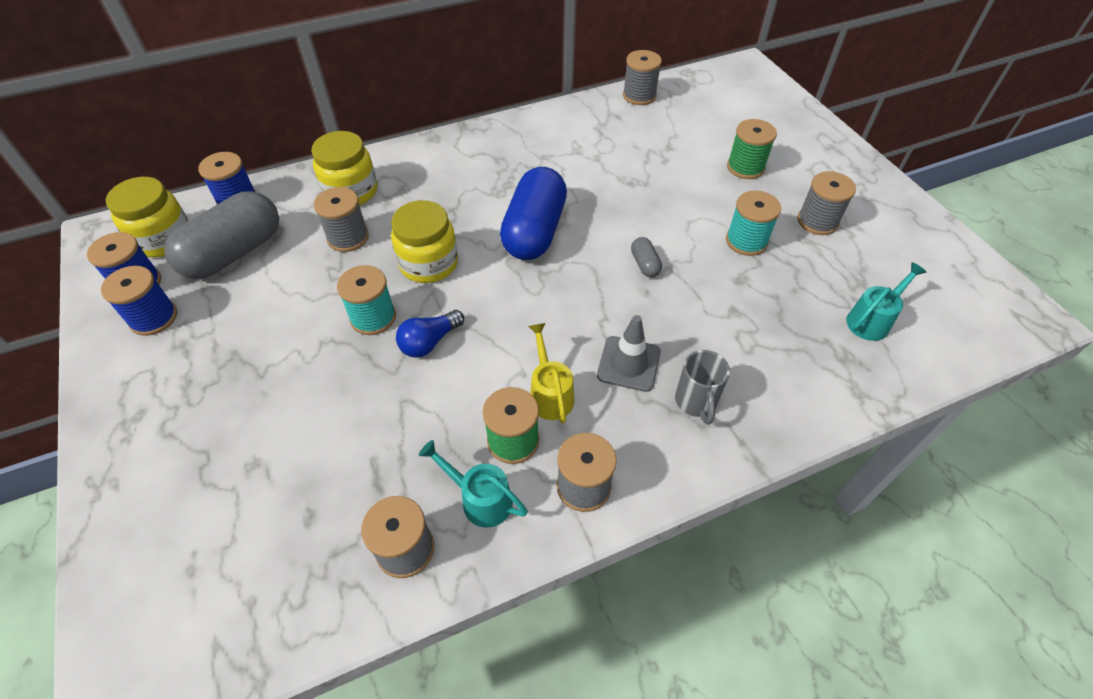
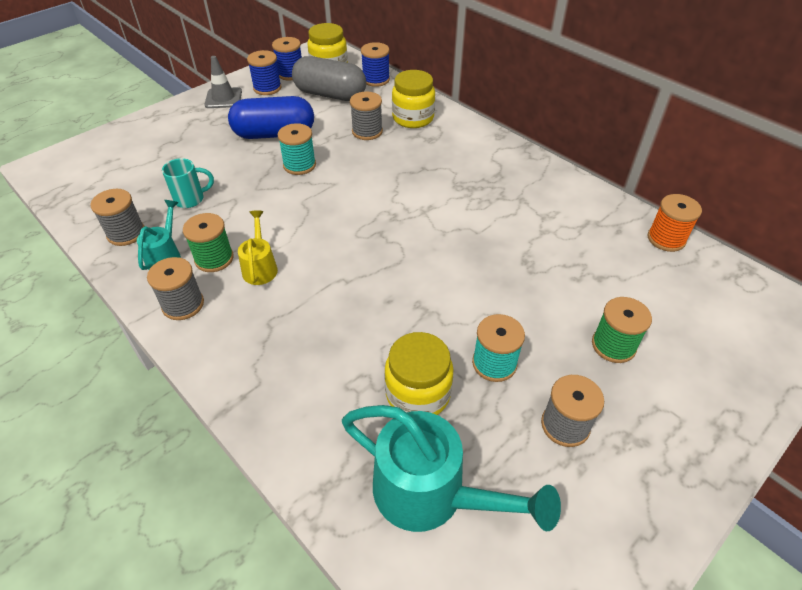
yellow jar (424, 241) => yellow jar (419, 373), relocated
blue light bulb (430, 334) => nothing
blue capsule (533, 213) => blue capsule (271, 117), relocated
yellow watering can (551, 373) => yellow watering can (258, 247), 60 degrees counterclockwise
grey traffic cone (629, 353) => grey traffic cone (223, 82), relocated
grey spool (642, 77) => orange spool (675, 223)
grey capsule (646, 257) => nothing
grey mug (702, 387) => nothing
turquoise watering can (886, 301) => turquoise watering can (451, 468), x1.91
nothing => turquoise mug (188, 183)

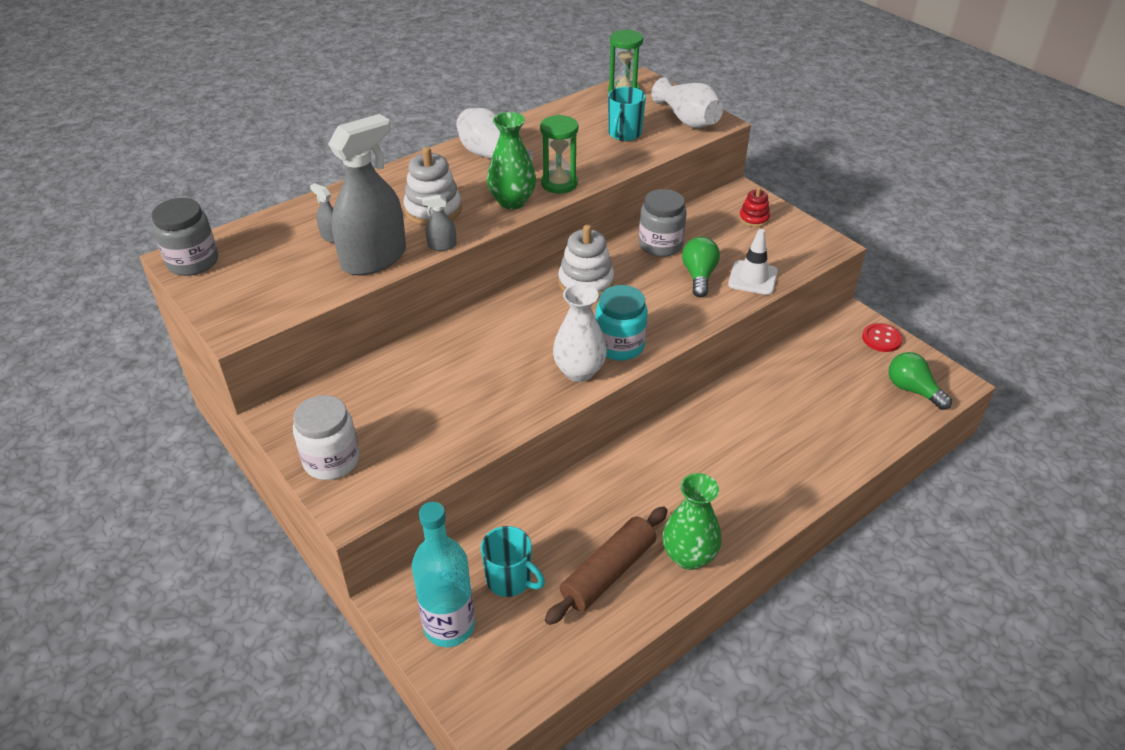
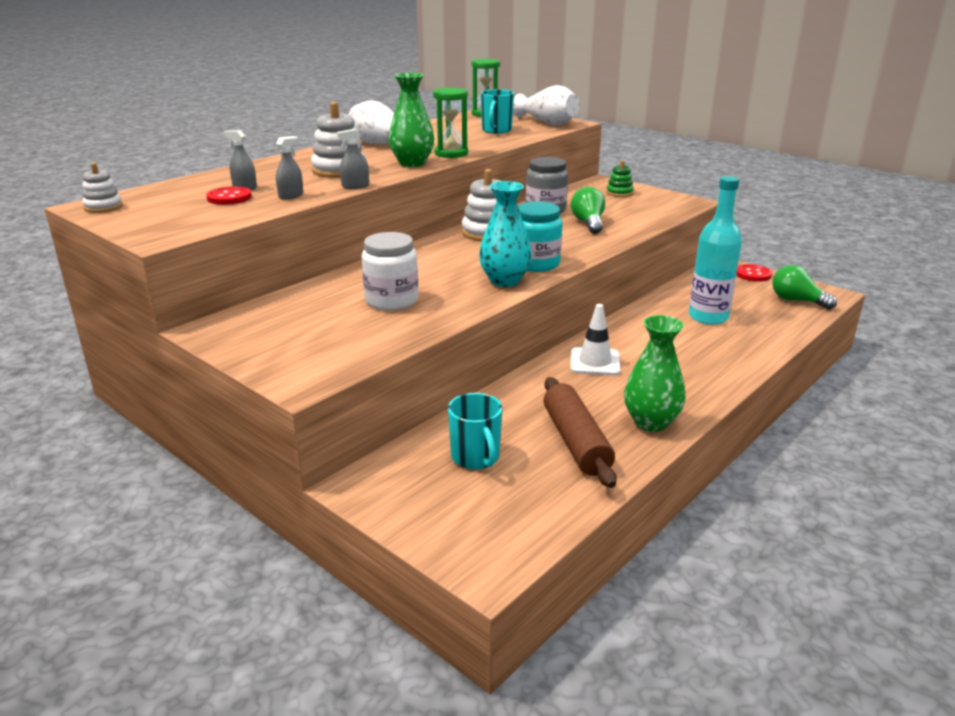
grey jar (185, 237) => white stacking toy (102, 188)
white jar (326, 437) => white jar (390, 271), relocated
grey spray bottle (367, 194) => grey spray bottle (289, 167), x0.40
turquoise bottle (443, 574) => turquoise bottle (715, 250), relocated
turquoise mug (513, 561) => turquoise mug (475, 431), 45 degrees clockwise
brown rolling pin (606, 566) => brown rolling pin (580, 432), 45 degrees counterclockwise
white vase (580, 333) => turquoise vase (505, 234)
white traffic cone (753, 262) => white traffic cone (595, 340), relocated
red stacking toy (754, 207) => green stacking toy (620, 178)
nothing => red button (229, 195)

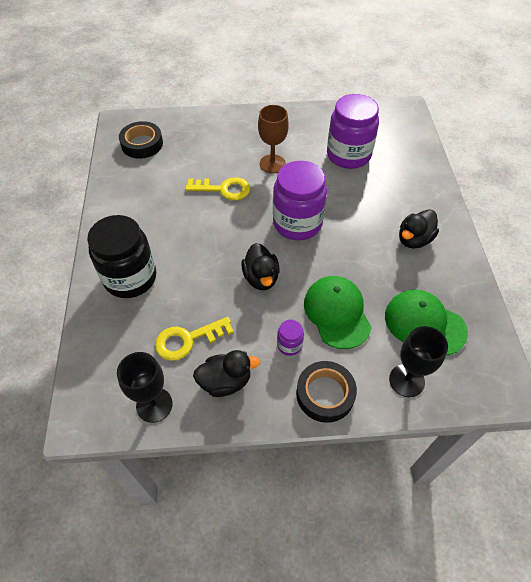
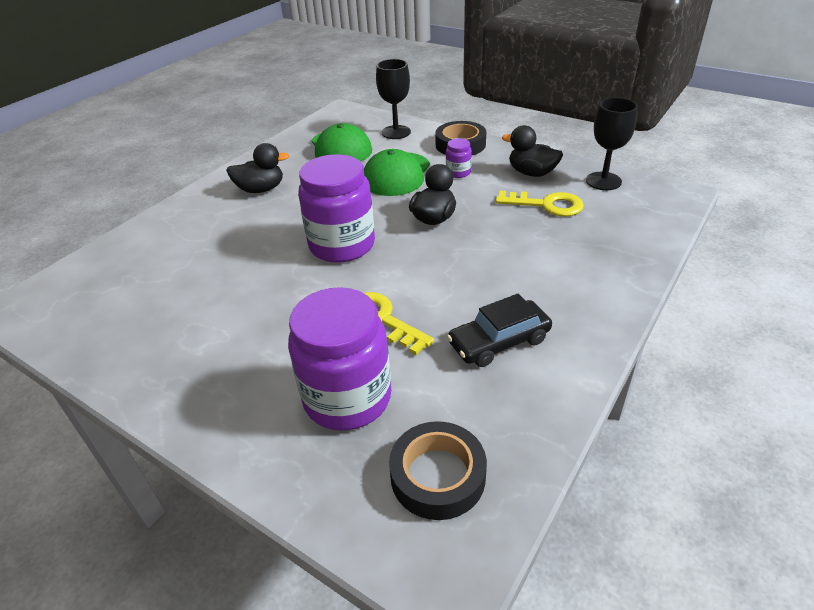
black jar (121, 256) => nothing
brown goblet (273, 139) => nothing
purple jar (353, 131) => purple jar (339, 359), relocated
nothing => black car (499, 330)

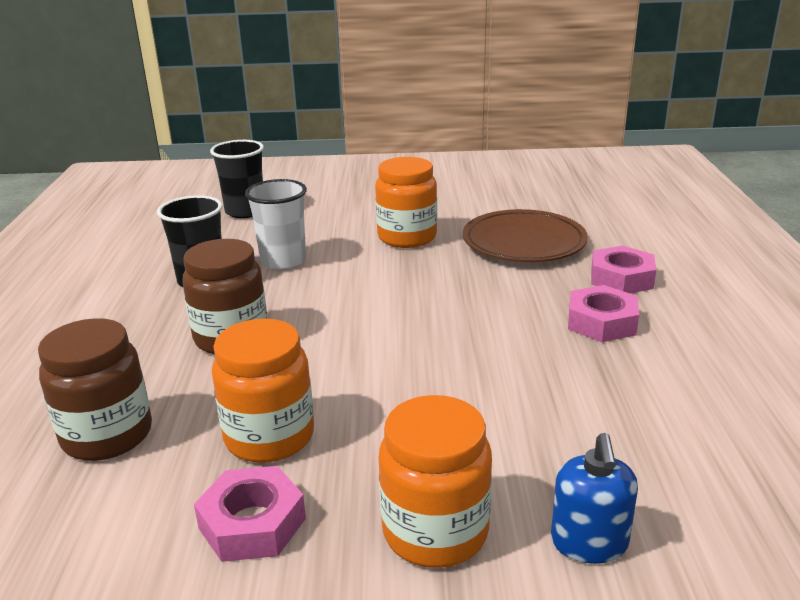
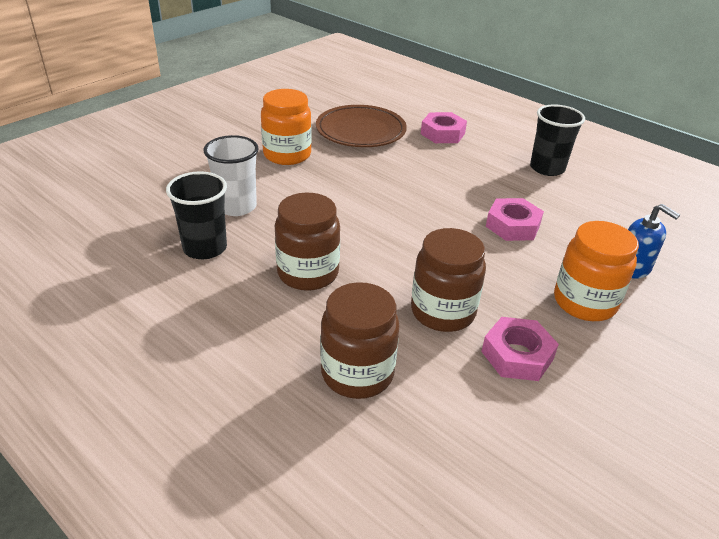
black cup (237, 179) => black cup (557, 140), relocated
orange jar (263, 391) => brown jar (448, 280)
pink nut (603, 313) => pink nut (515, 219), relocated

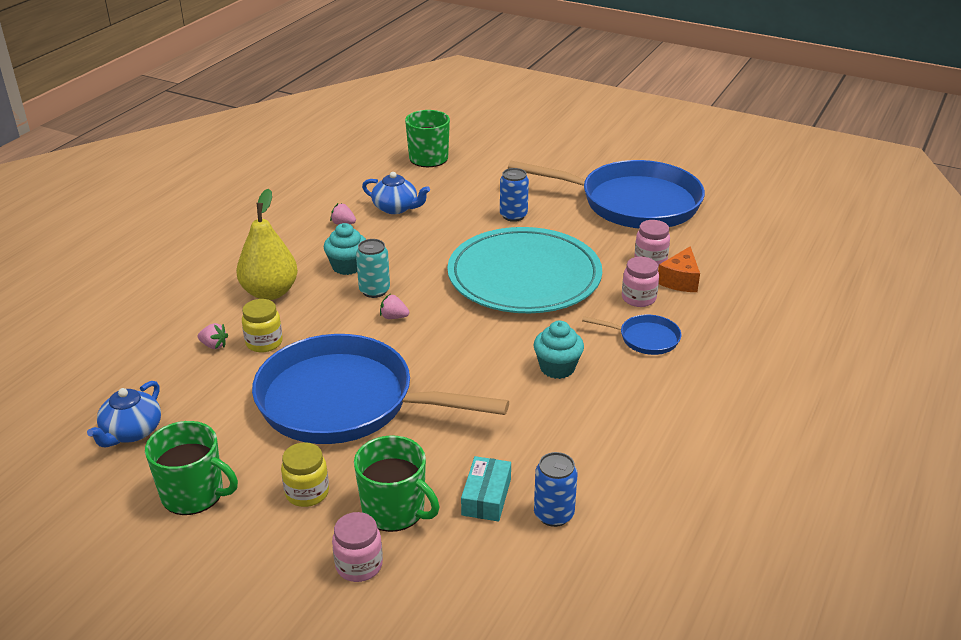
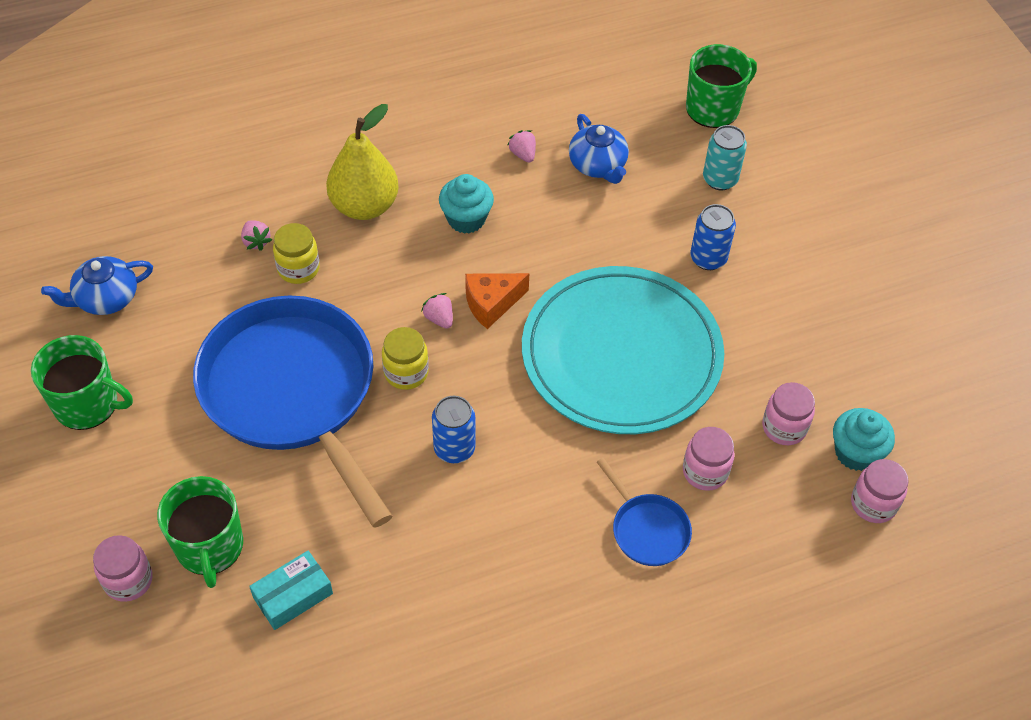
green mug (191, 468) => green mug (82, 382), 45 degrees counterclockwise
yellow jar (305, 474) => yellow jar (405, 358), relocated
turquoise can (373, 268) => turquoise can (725, 158), relocated
blue pan (606, 194) => nothing
turquoise cupcake (559, 350) => turquoise cupcake (864, 439), relocated
blue can (556, 489) => blue can (454, 429), relocated
orange cheese (679, 269) => orange cheese (497, 301), relocated
nothing => pink jar (880, 491)

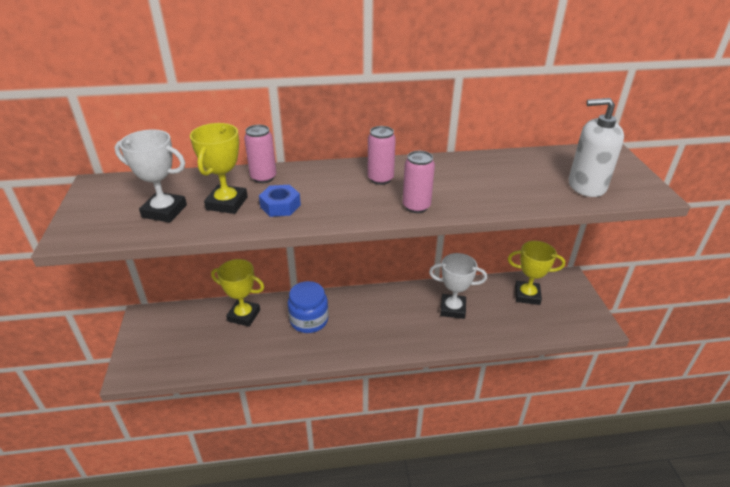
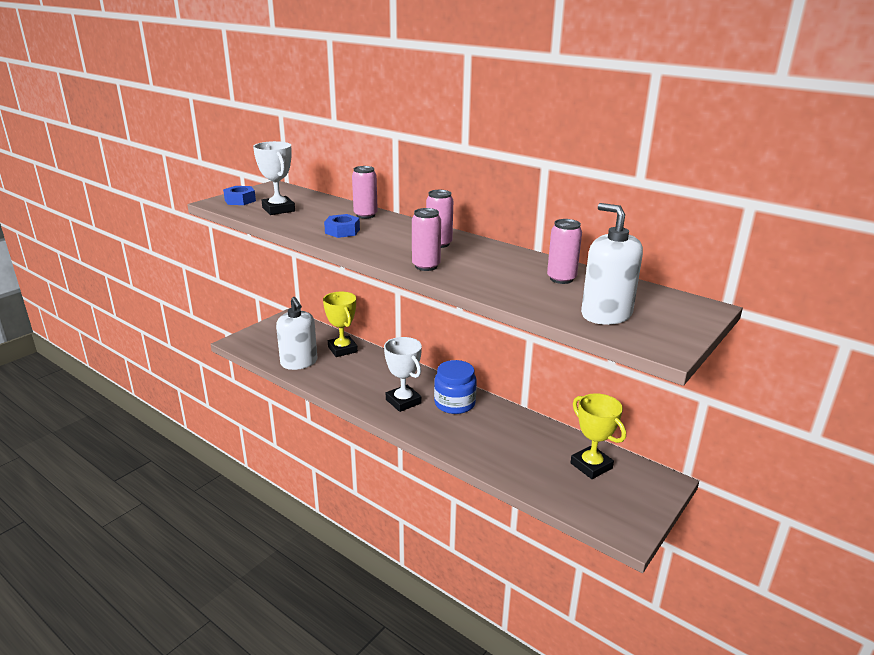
yellow trophy (219, 168) => nothing
blue jar (308, 307) => blue jar (455, 387), relocated
white trophy (458, 286) => white trophy (403, 374), relocated
nothing => blue nut (239, 195)
nothing => white soap dispenser (296, 333)
nothing => pink can (564, 251)

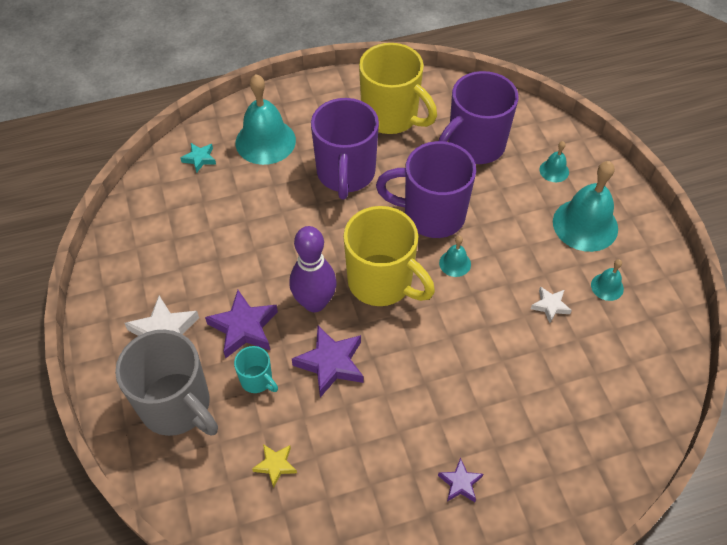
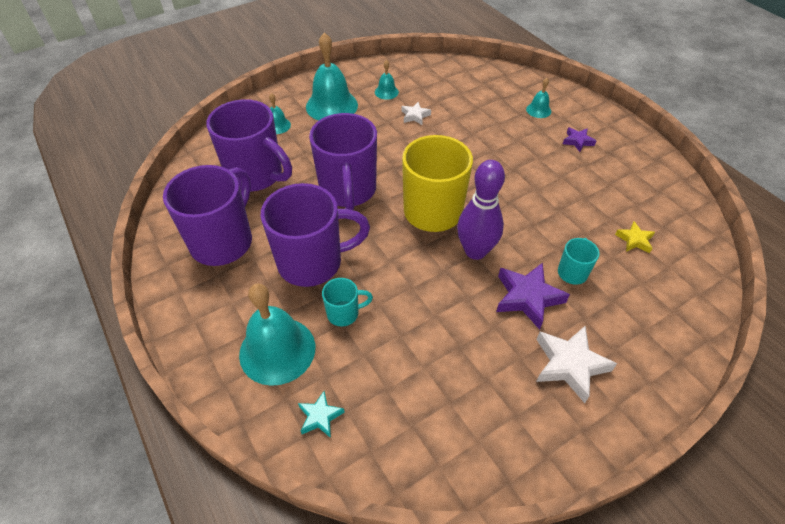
grey mug (166, 383) => nothing
purple star (327, 362) => nothing
yellow mug (398, 88) => purple mug (207, 215)
turquoise bell (455, 256) => turquoise bell (538, 98), relocated
nothing => turquoise mug (347, 302)

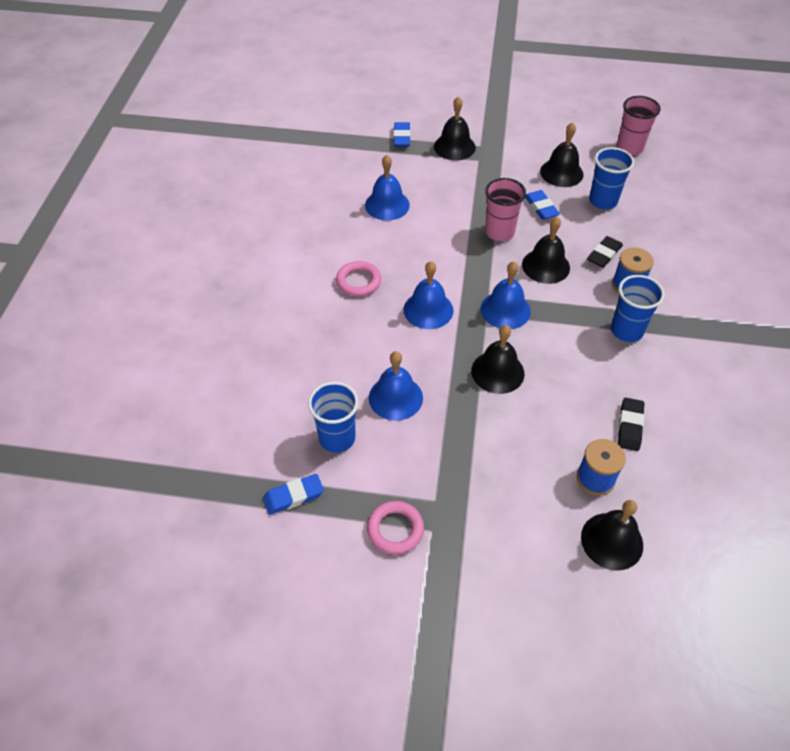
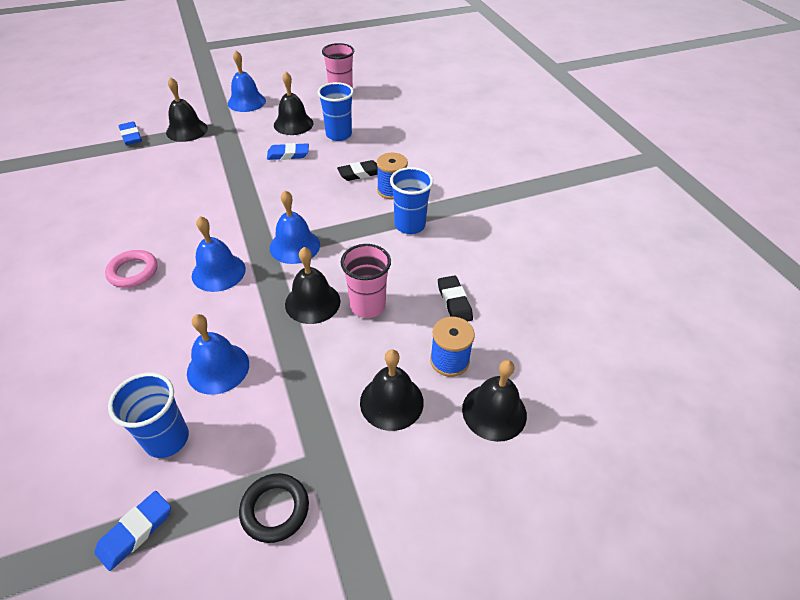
blue bell (387, 188) => blue bell (247, 81), relocated
pink ring (395, 528) => black ring (274, 508)
pink cup (505, 209) => pink cup (366, 281), relocated
black bell (546, 250) => black bell (392, 390), relocated
blue eraser (542, 205) => blue eraser (288, 151), 45 degrees counterclockwise
black eraser (605, 252) => black eraser (357, 170), 60 degrees clockwise

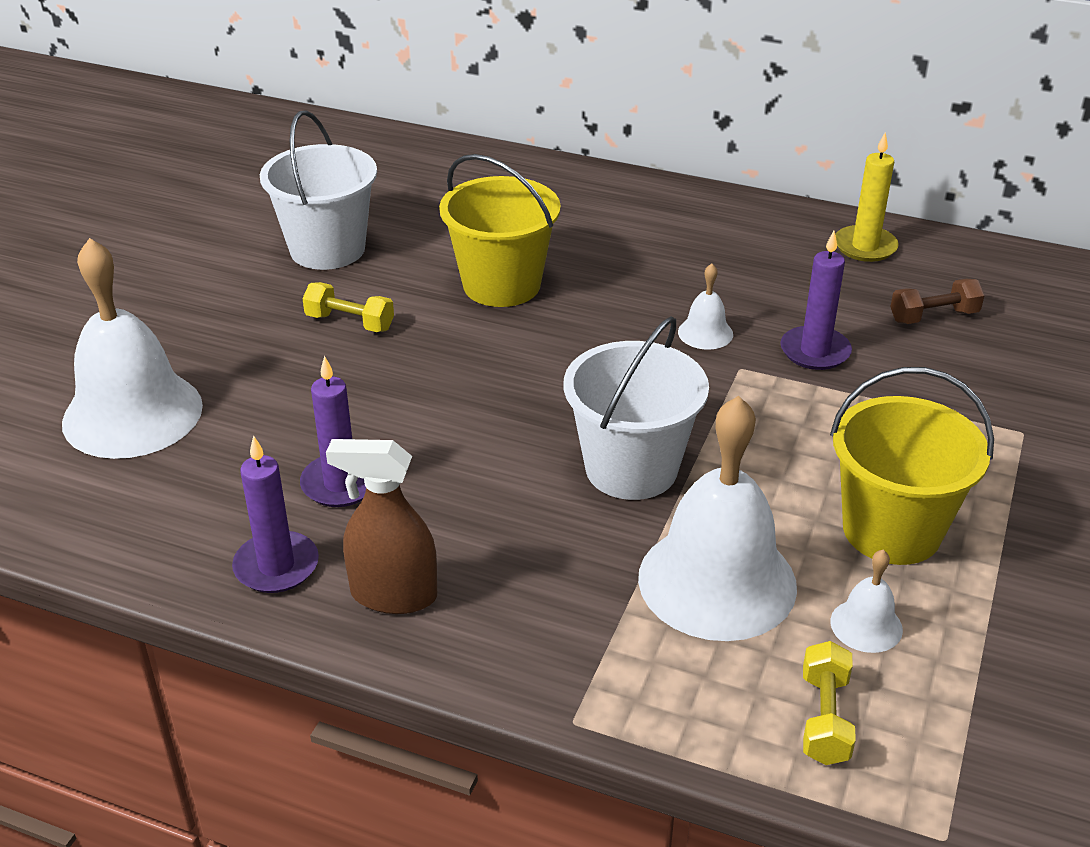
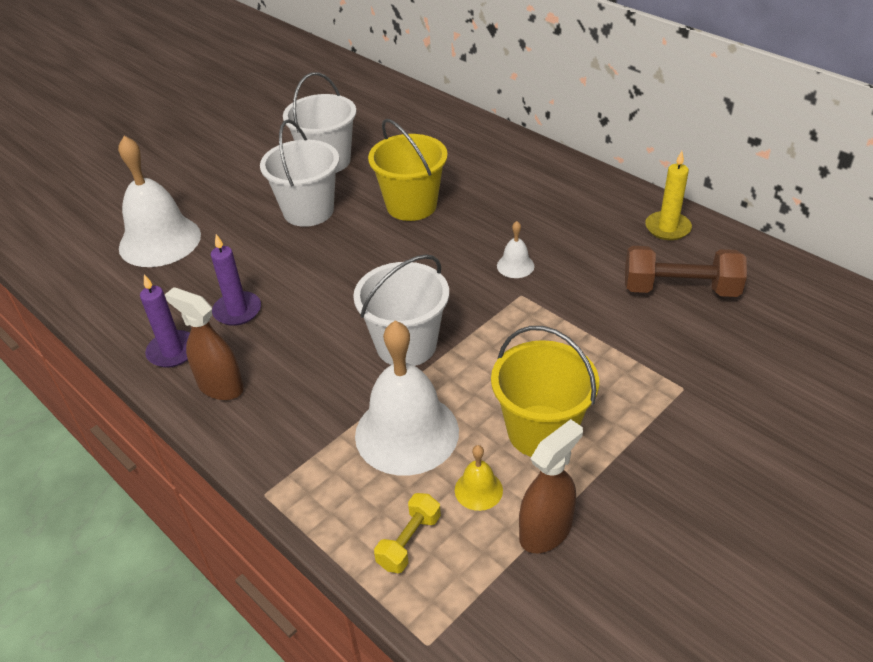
yellow dumbbell (348, 307) => white bucket (299, 173)
purple candle (816, 300) => nothing
white bell (866, 601) => yellow bell (479, 478)
brown dumbbell (937, 301) => brown dumbbell (686, 271), x1.79
nothing => brown spray bottle (551, 486)

